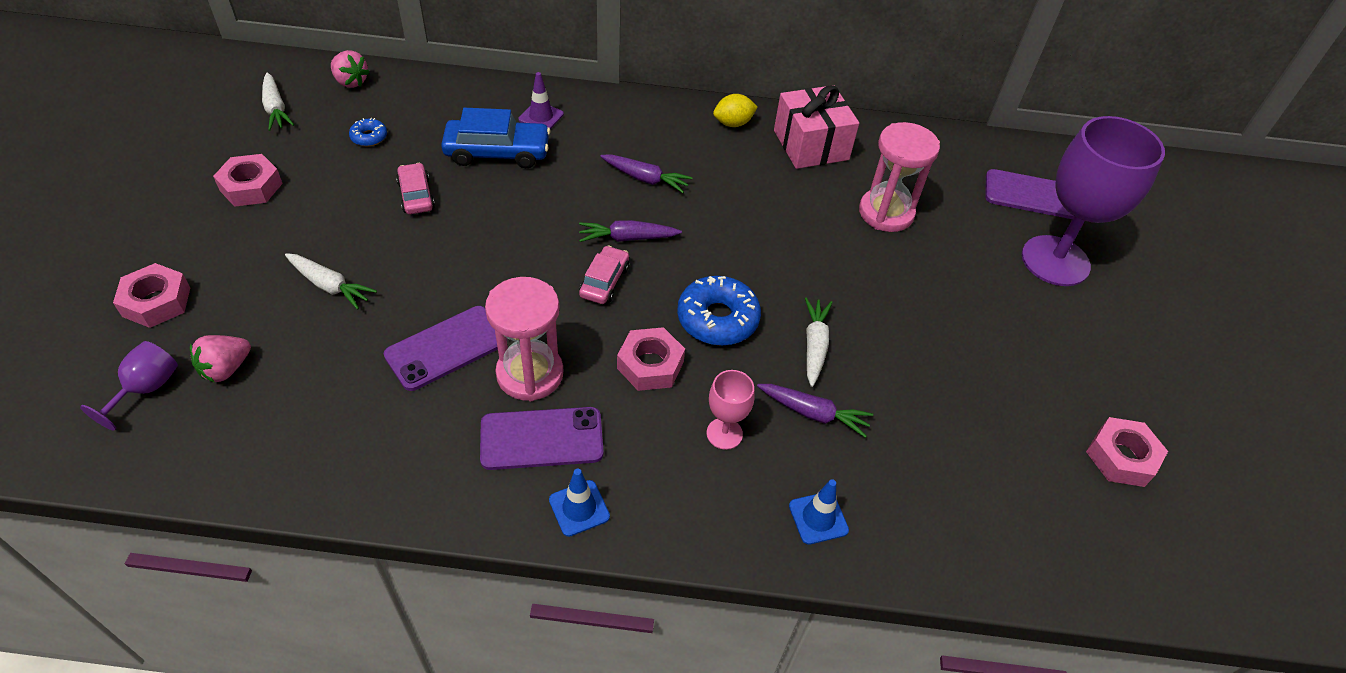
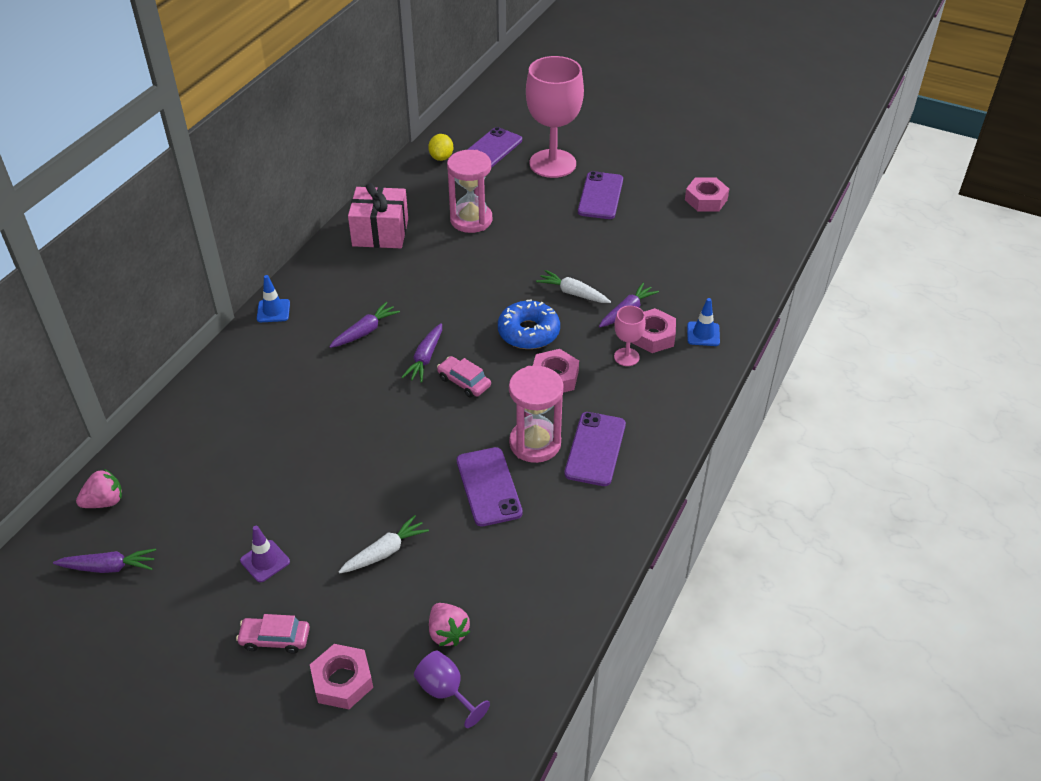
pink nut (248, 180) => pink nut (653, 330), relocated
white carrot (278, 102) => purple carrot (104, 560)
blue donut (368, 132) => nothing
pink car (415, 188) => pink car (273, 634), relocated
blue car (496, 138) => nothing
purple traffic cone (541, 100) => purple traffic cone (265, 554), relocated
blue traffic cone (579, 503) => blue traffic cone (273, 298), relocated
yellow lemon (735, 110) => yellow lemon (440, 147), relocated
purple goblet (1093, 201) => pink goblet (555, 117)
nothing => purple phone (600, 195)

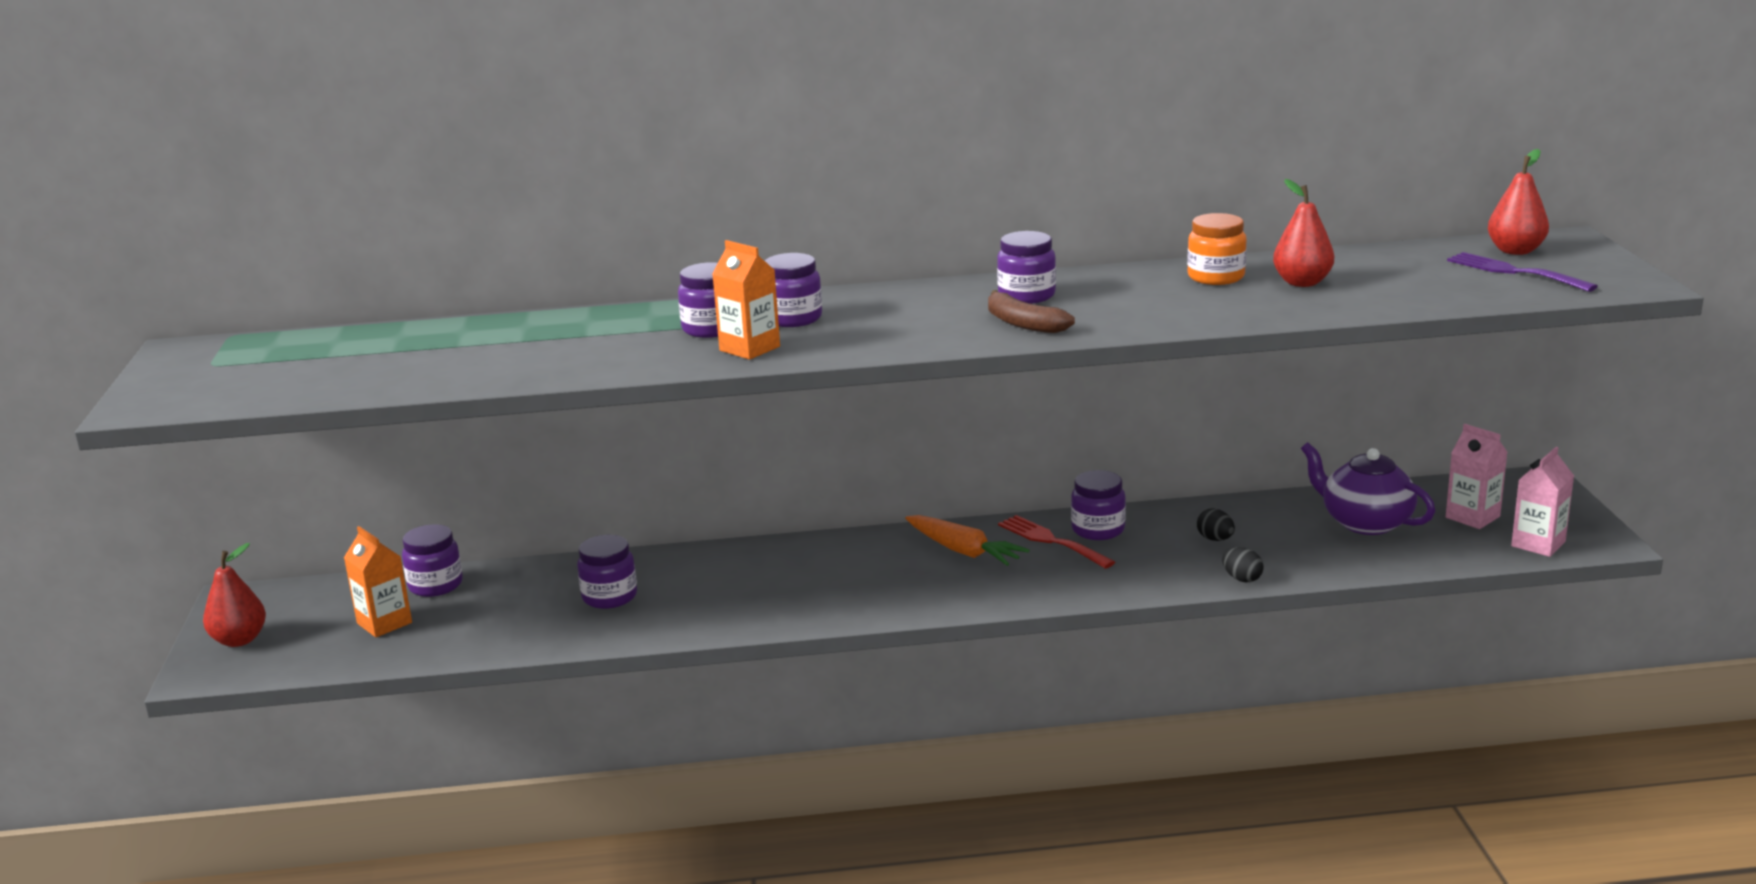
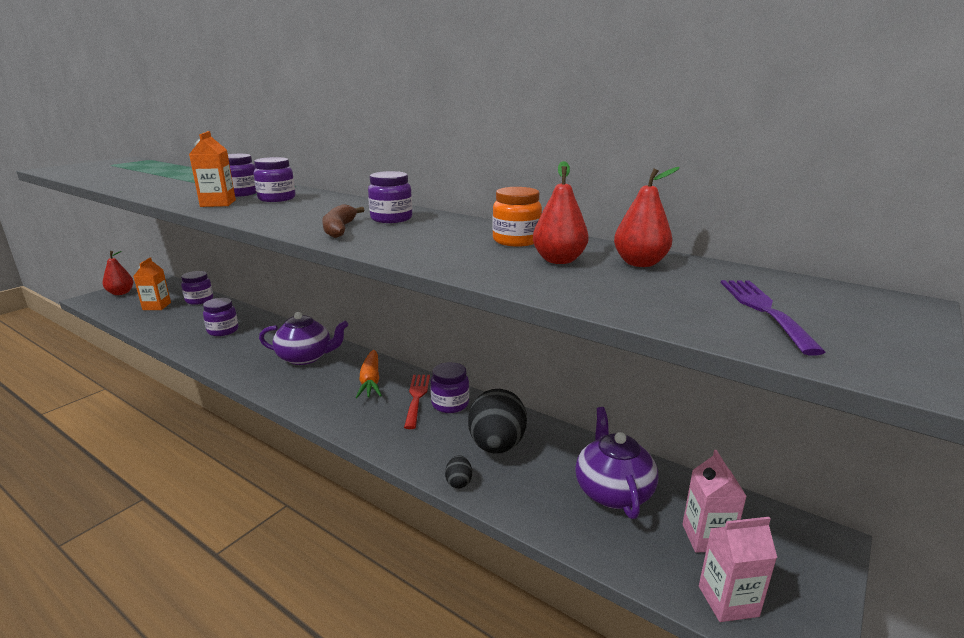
black egg (1216, 525) => black egg (497, 421), x2.36
red pear (1518, 202) => red pear (647, 217), relocated
nothing => purple teapot (303, 338)

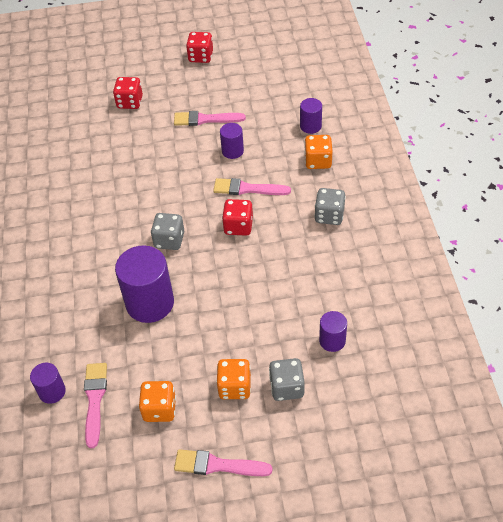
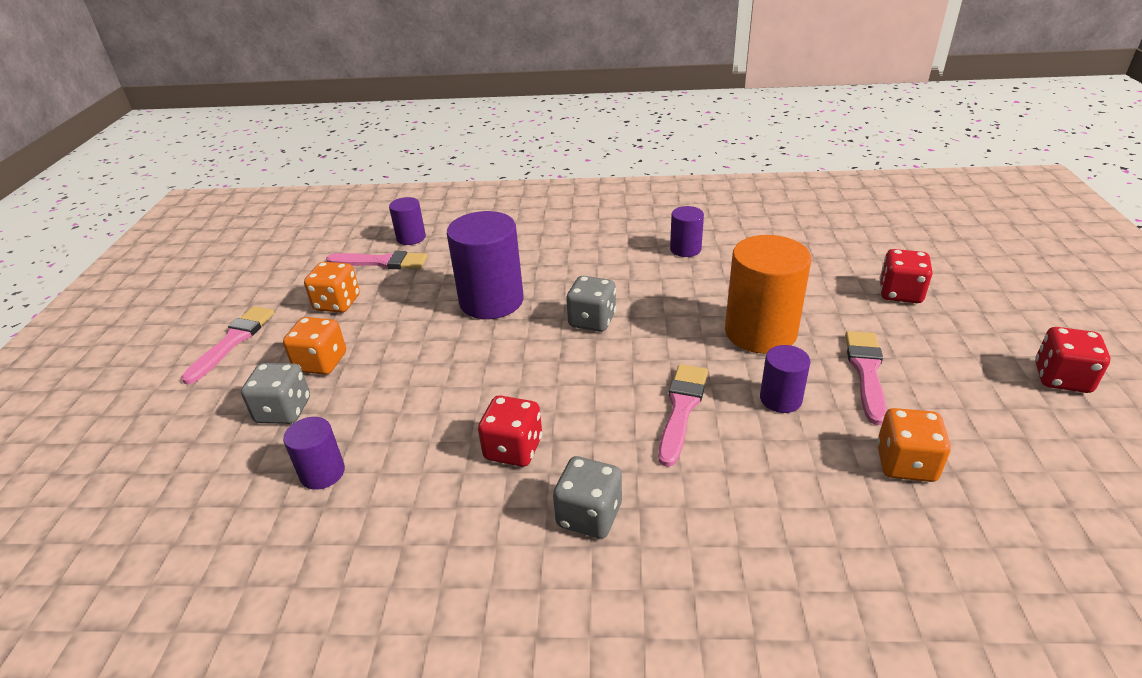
red dice (237, 217) => red dice (510, 431), relocated
purple cylinder (311, 116) => purple cylinder (687, 231), relocated
orange dice (318, 152) => orange dice (914, 445), relocated
nothing => orange cylinder (768, 294)

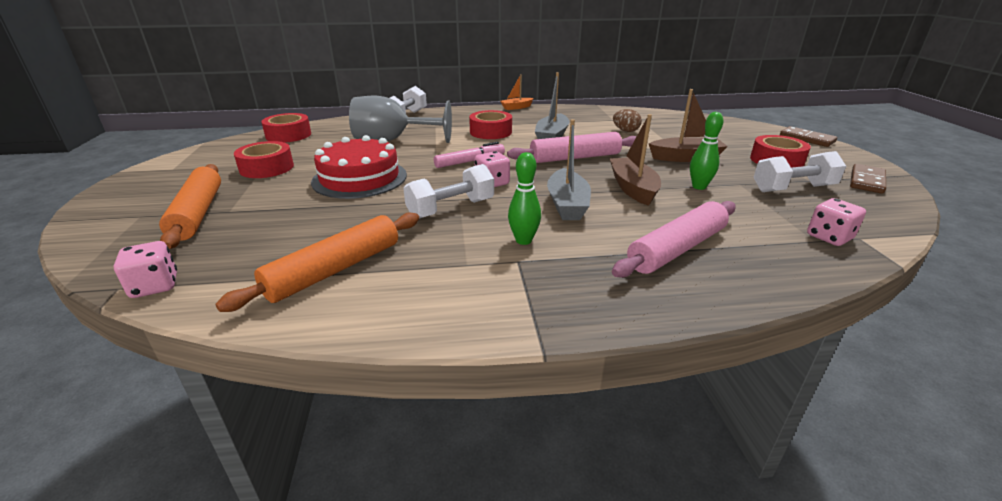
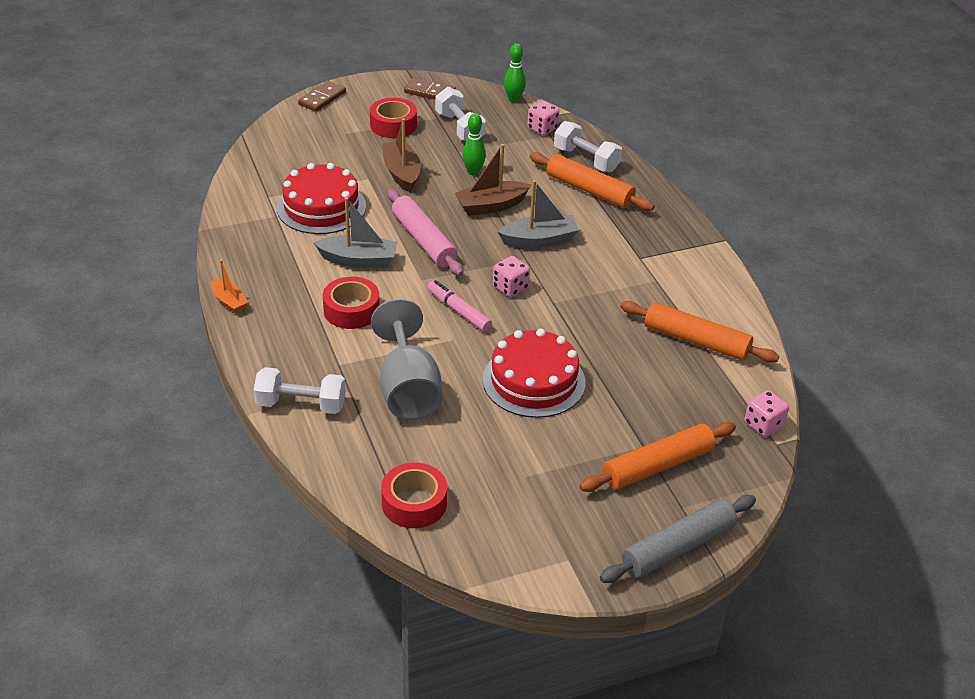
red tape (264, 159) => nothing
white dumbbell (448, 191) => white dumbbell (588, 146), relocated
green bowling pin (524, 198) => green bowling pin (515, 73), relocated
pink rolling pin (674, 239) => orange rolling pin (592, 181)
brown egg (627, 120) => red cake (321, 198)
nothing => grey rolling pin (678, 539)

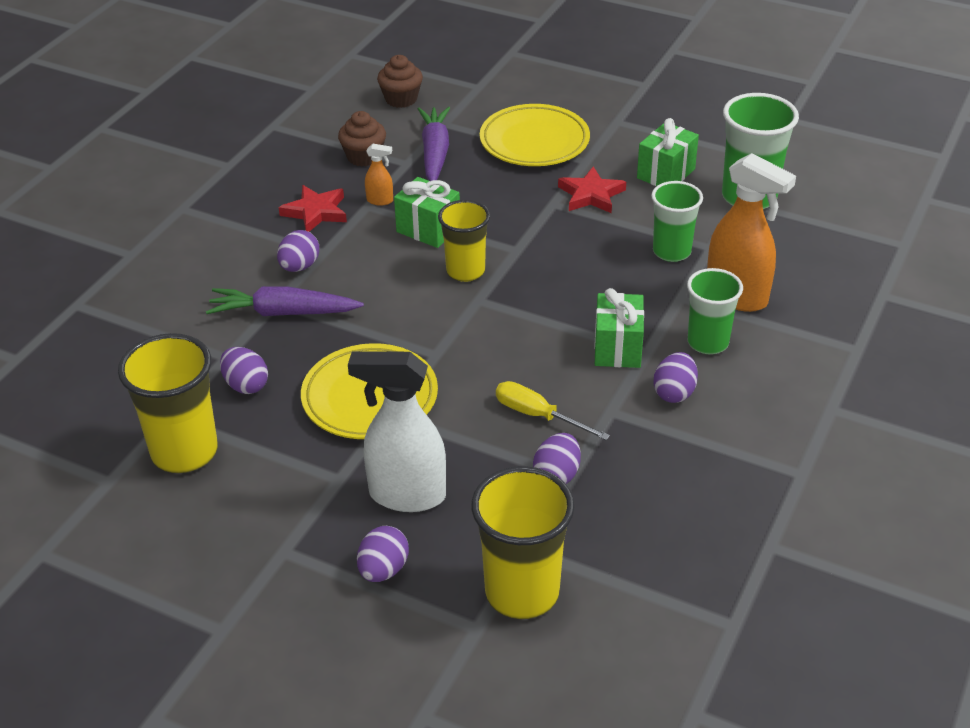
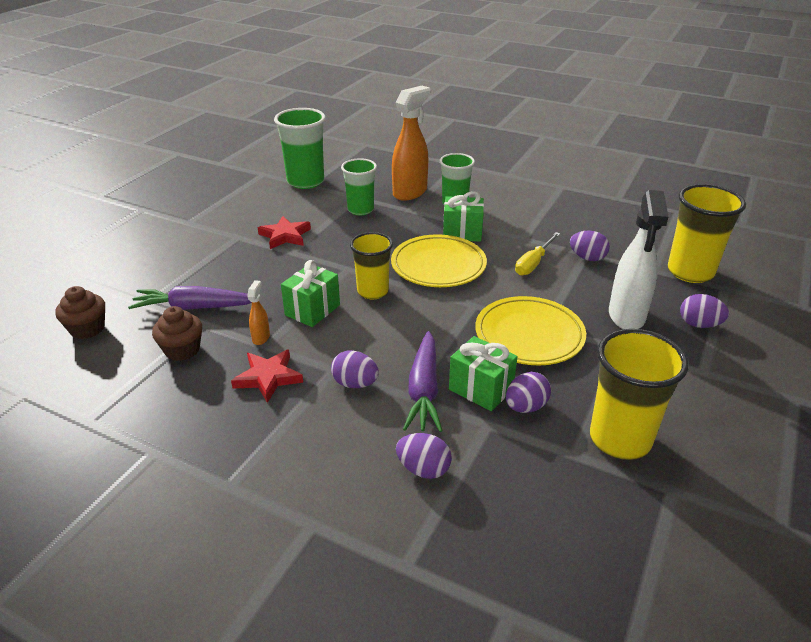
yellow plate (535, 135) => yellow plate (439, 260), relocated
green gift (668, 152) => green gift (483, 373), relocated
purple egg (675, 377) => purple egg (424, 456), relocated

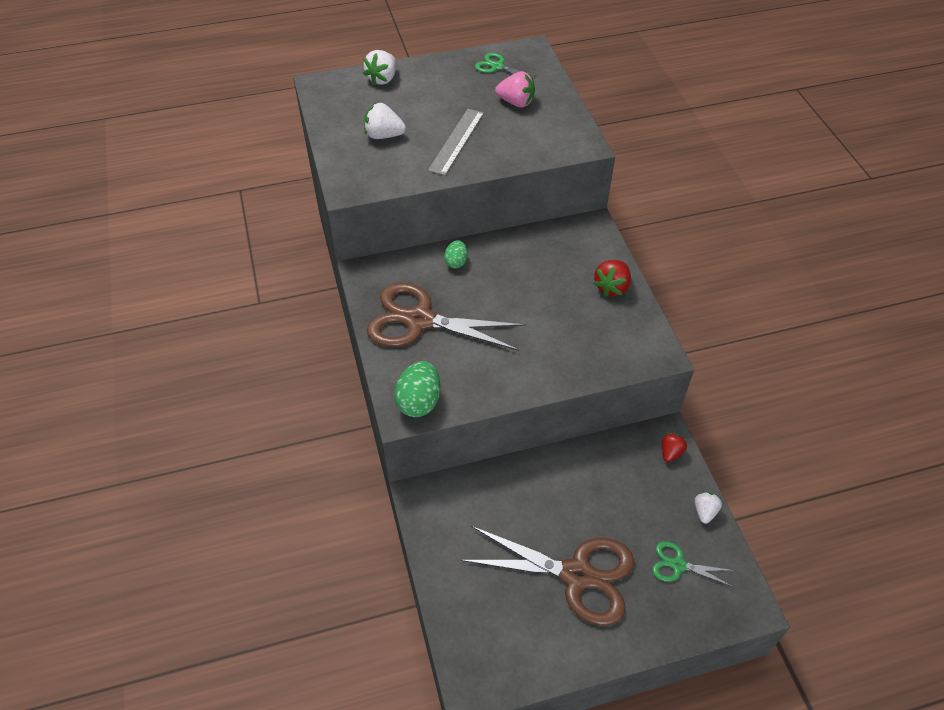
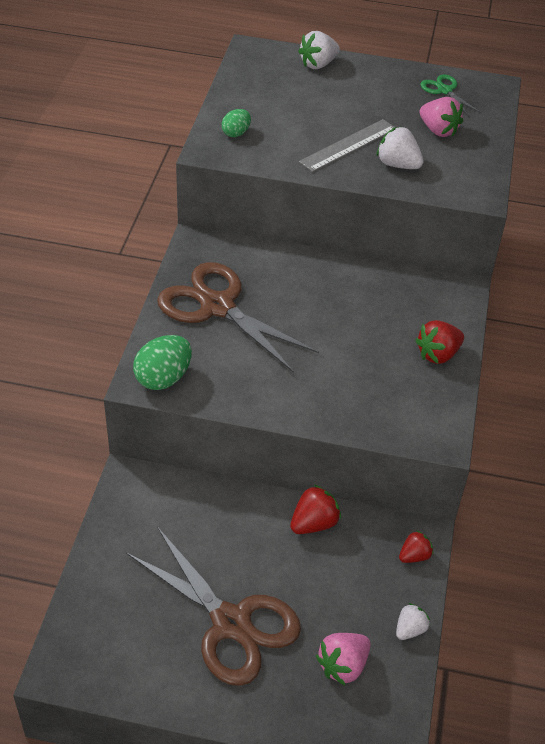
white strawberry (385, 121) => white strawberry (400, 148), relocated
green egg (456, 254) => green egg (236, 123), relocated
green scissors (693, 564) => pink strawberry (343, 659)
nothing => red strawberry (315, 509)

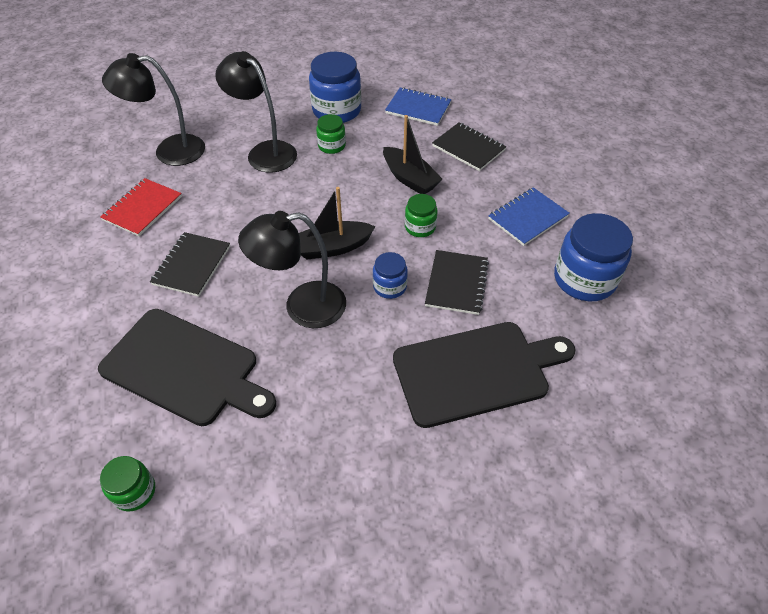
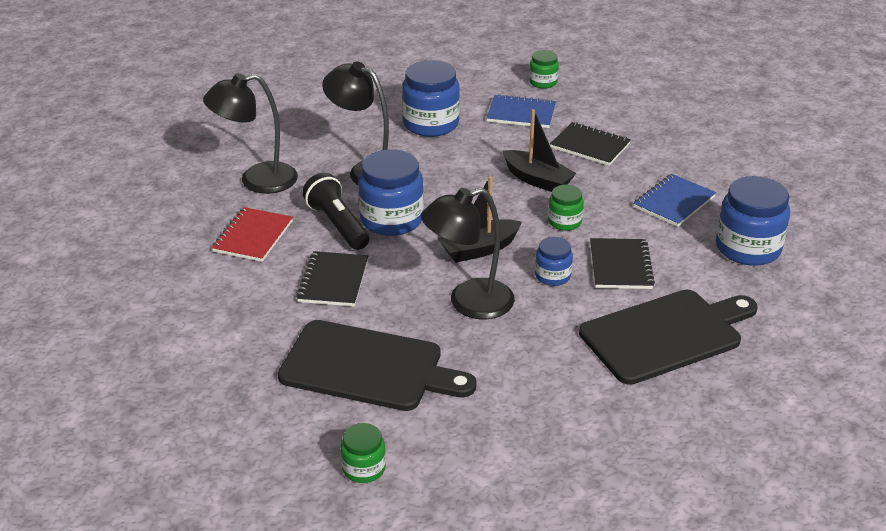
green jar (331, 134) => green jar (544, 69), relocated
nothing => black flashlight (335, 211)
nothing => blue jar (391, 192)

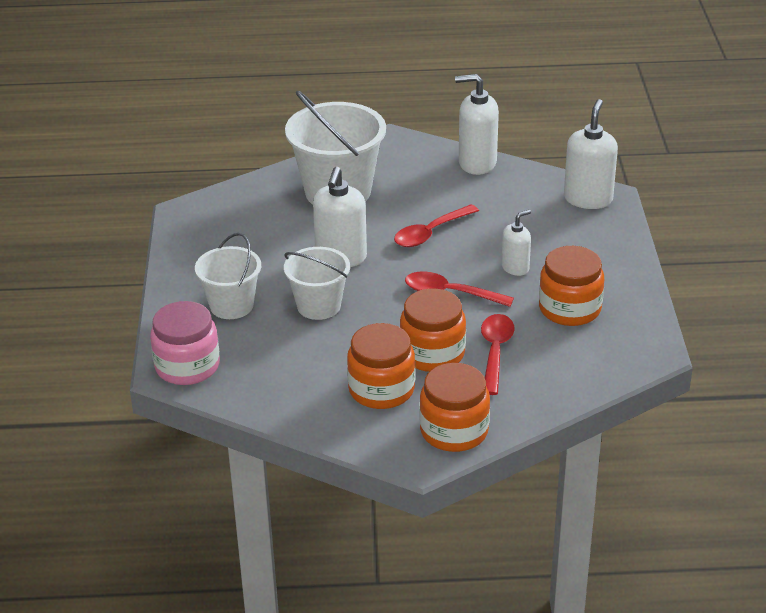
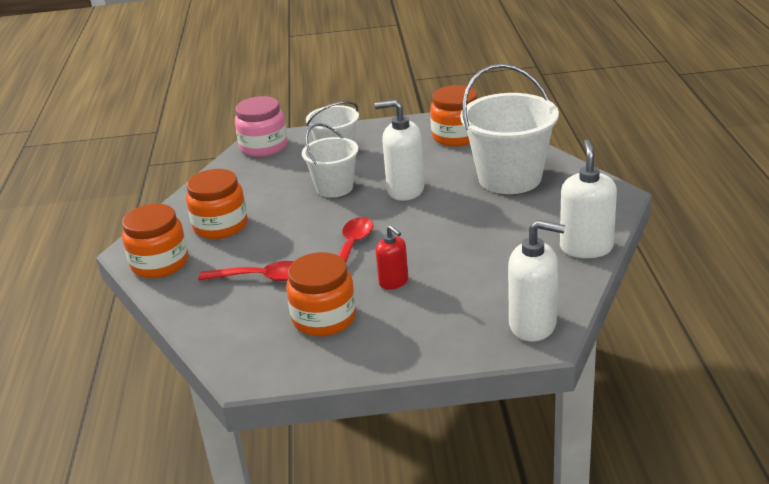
red spoon (436, 226) => nothing
orange jar (433, 330) => orange jar (453, 116), relocated
white soap dispenser (516, 243) => red soap dispenser (392, 257)

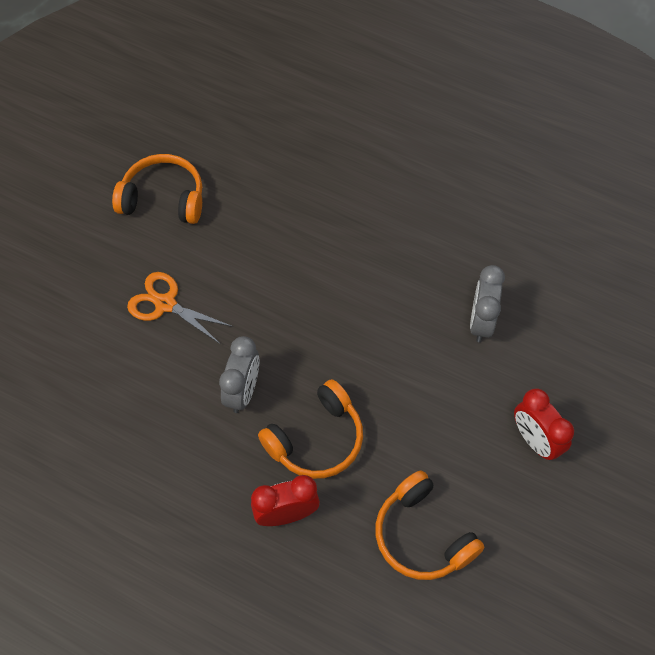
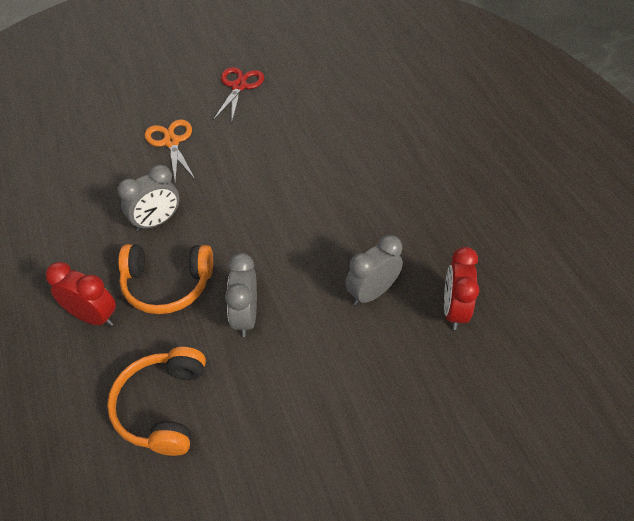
orange headphones (157, 189) => red scissors (238, 95)
red clock (544, 424) => red clock (461, 288), relocated
nothing => grey clock (241, 295)

